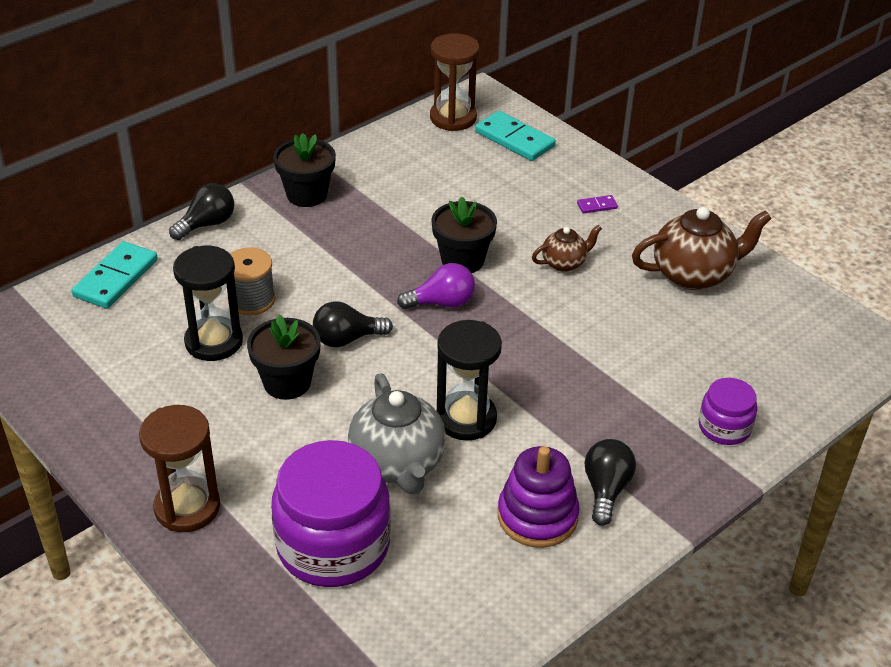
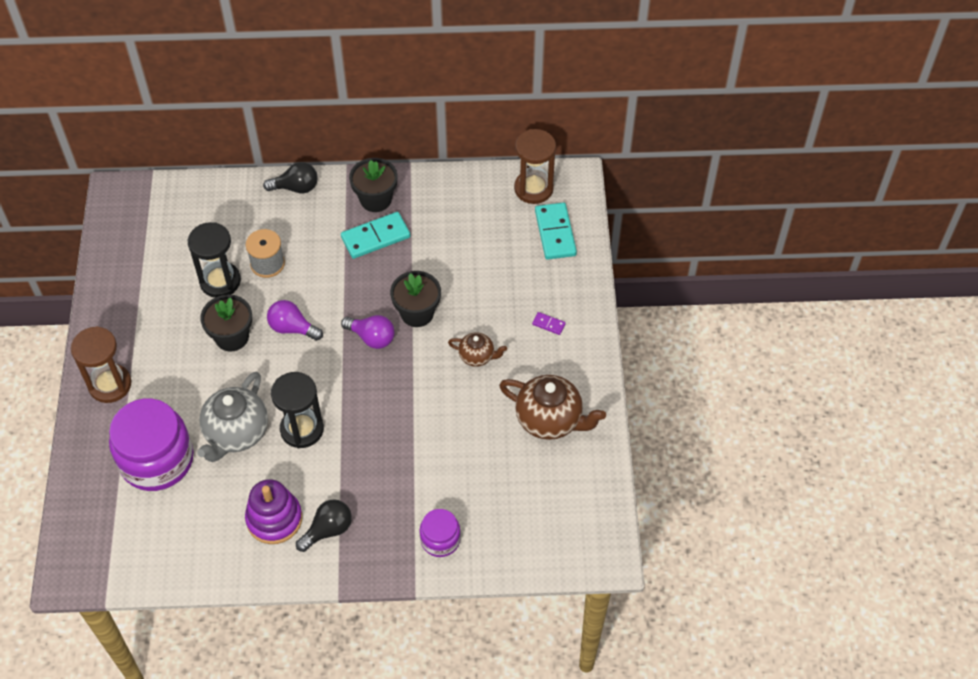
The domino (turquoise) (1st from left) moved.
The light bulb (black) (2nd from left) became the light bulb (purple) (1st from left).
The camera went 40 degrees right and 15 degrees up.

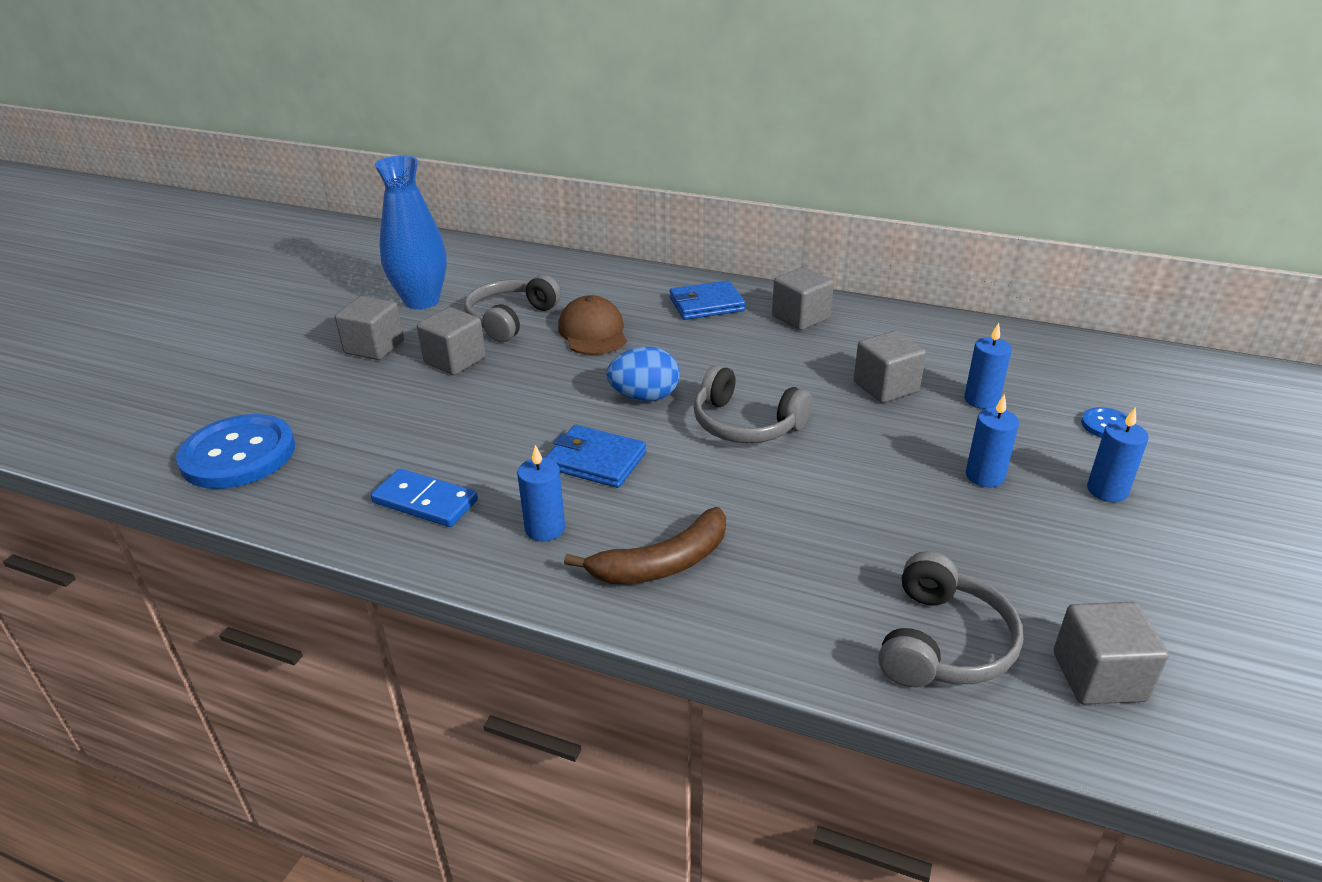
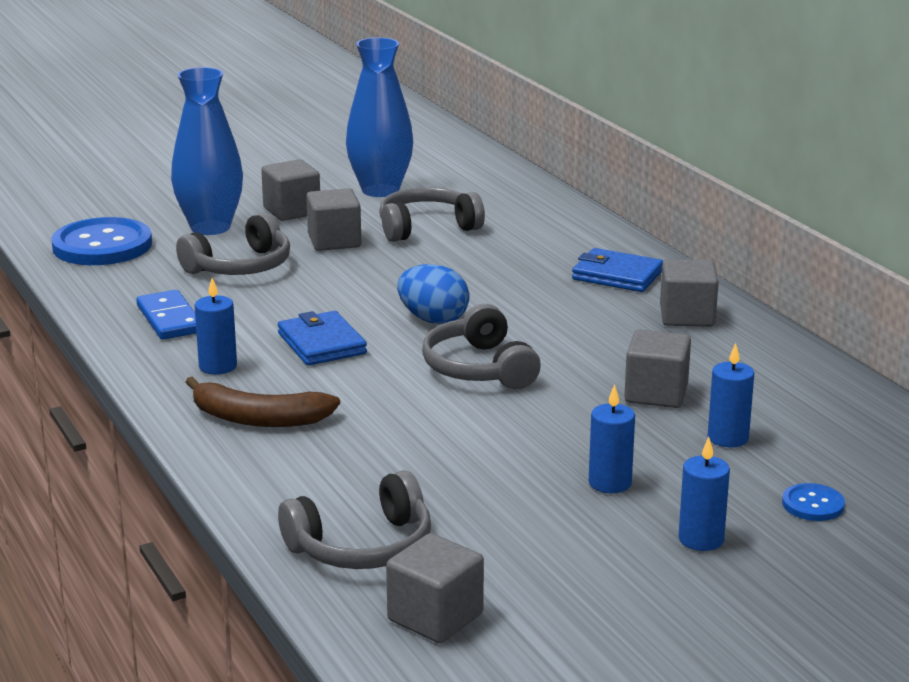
The cap (brown) disappeared.
The vase (blue) (1st from left) appeared.
The headphones (grey) (1st from left) appeared.
The camera went 40 degrees right and 10 degrees down.

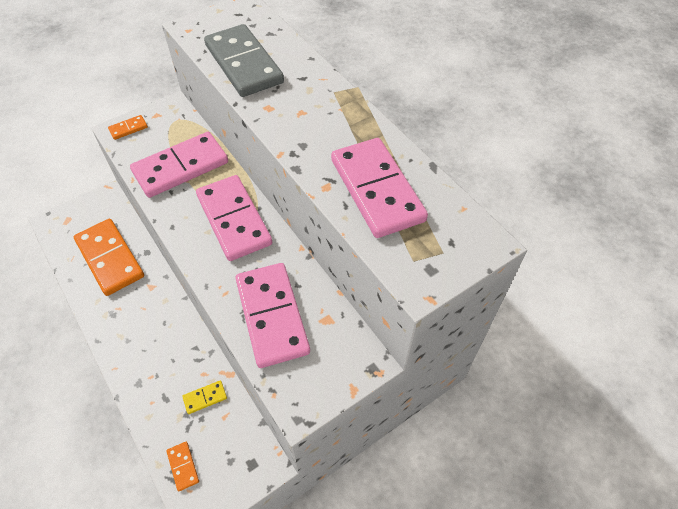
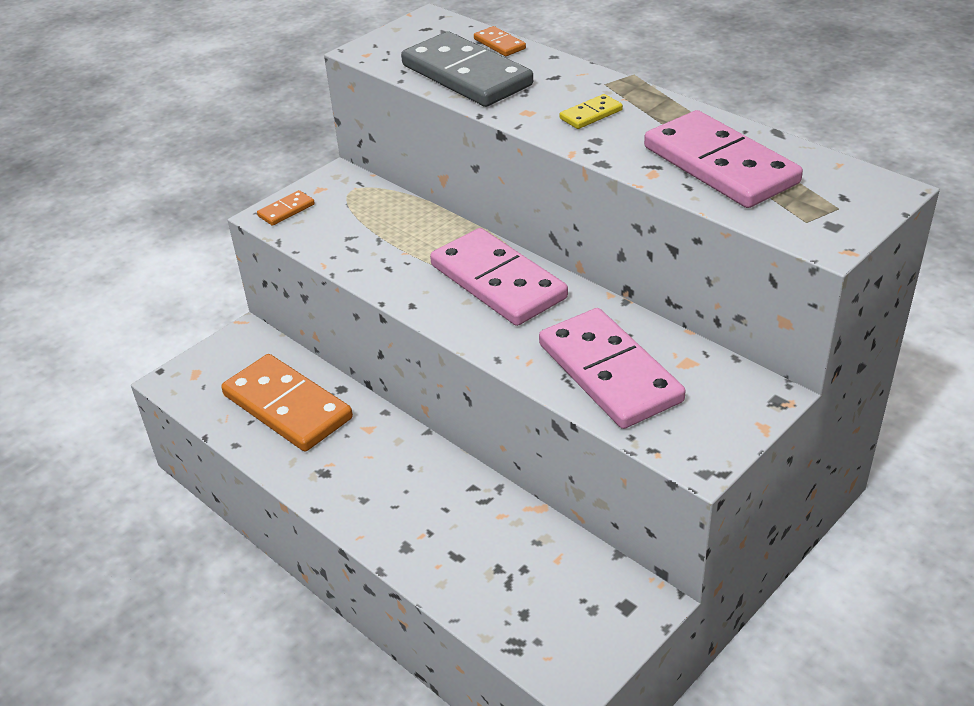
The domino (pink) (1st from left) disappeared.
The domino (yellow) moved.
The domino (orange) (3rd from left) moved.
The camera went 10 degrees left and 15 degrees down.

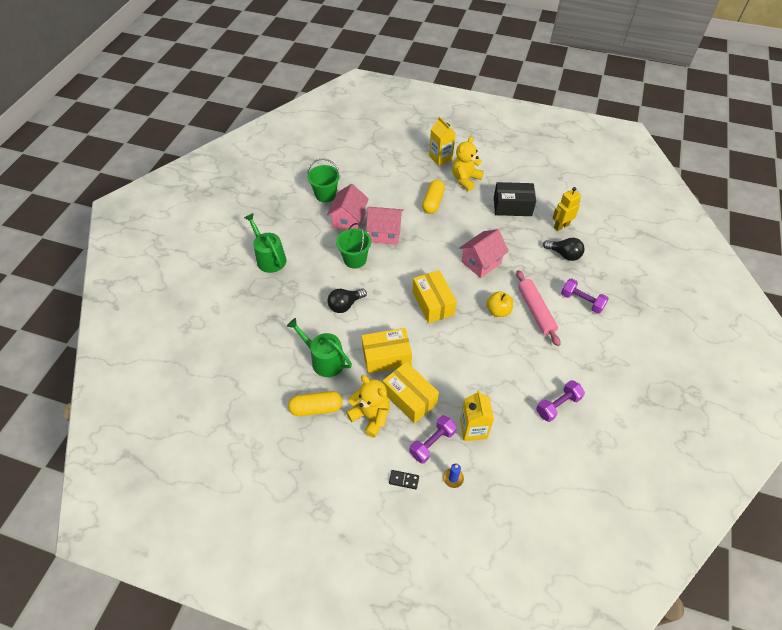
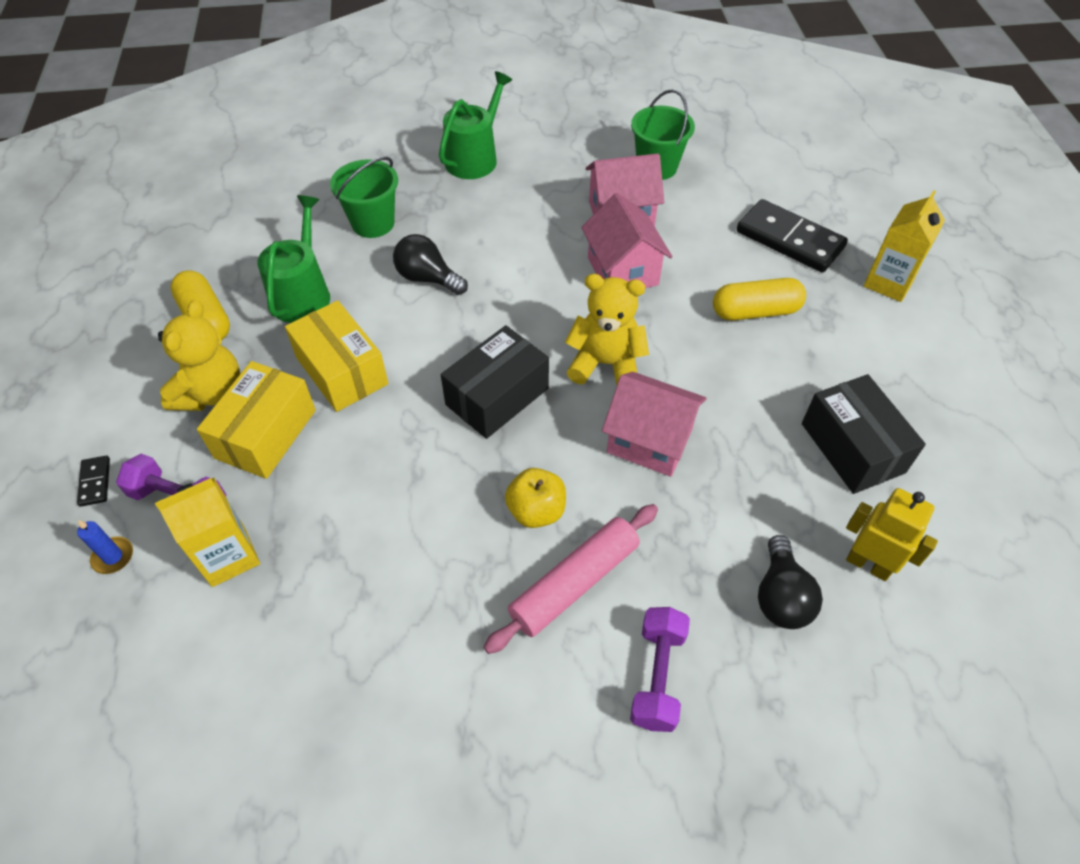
The teddy bear (yellow) (2nd from left) moved.
The bucket (green) (2nd from left in the first image) moved.
The box (yellow) (3rd from left) became the box (black) (1st from left).
The dumbbell (purple) (2nd from left) disappeared.
The domino (black) (2nd from left) appeared.
The camera went 65 degrees right and 0 degrees up.

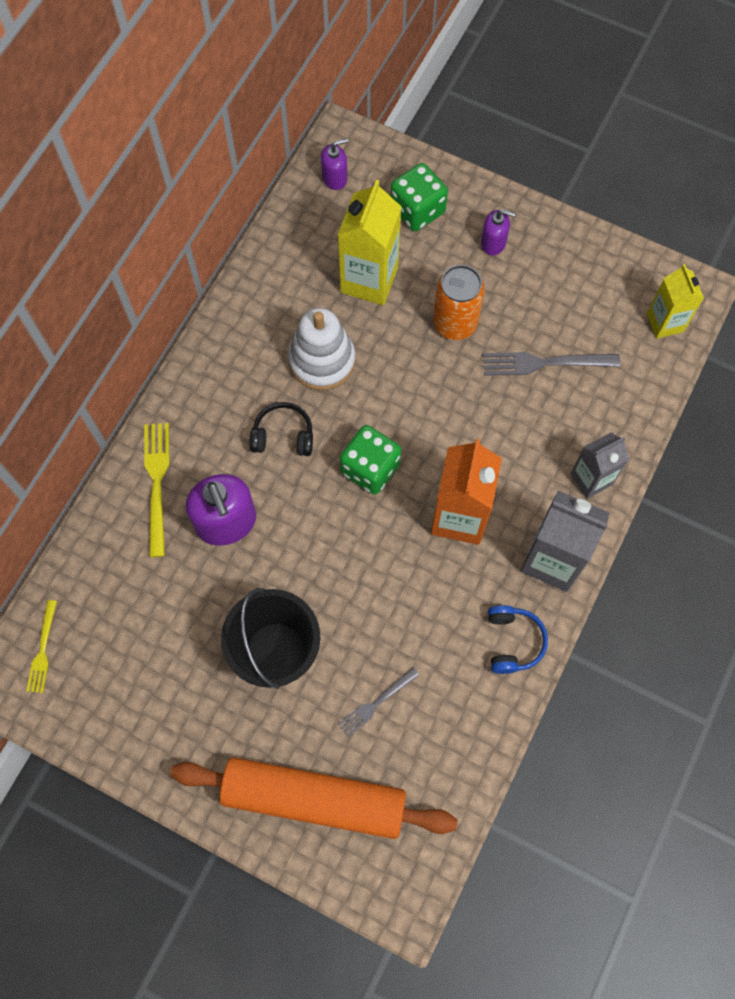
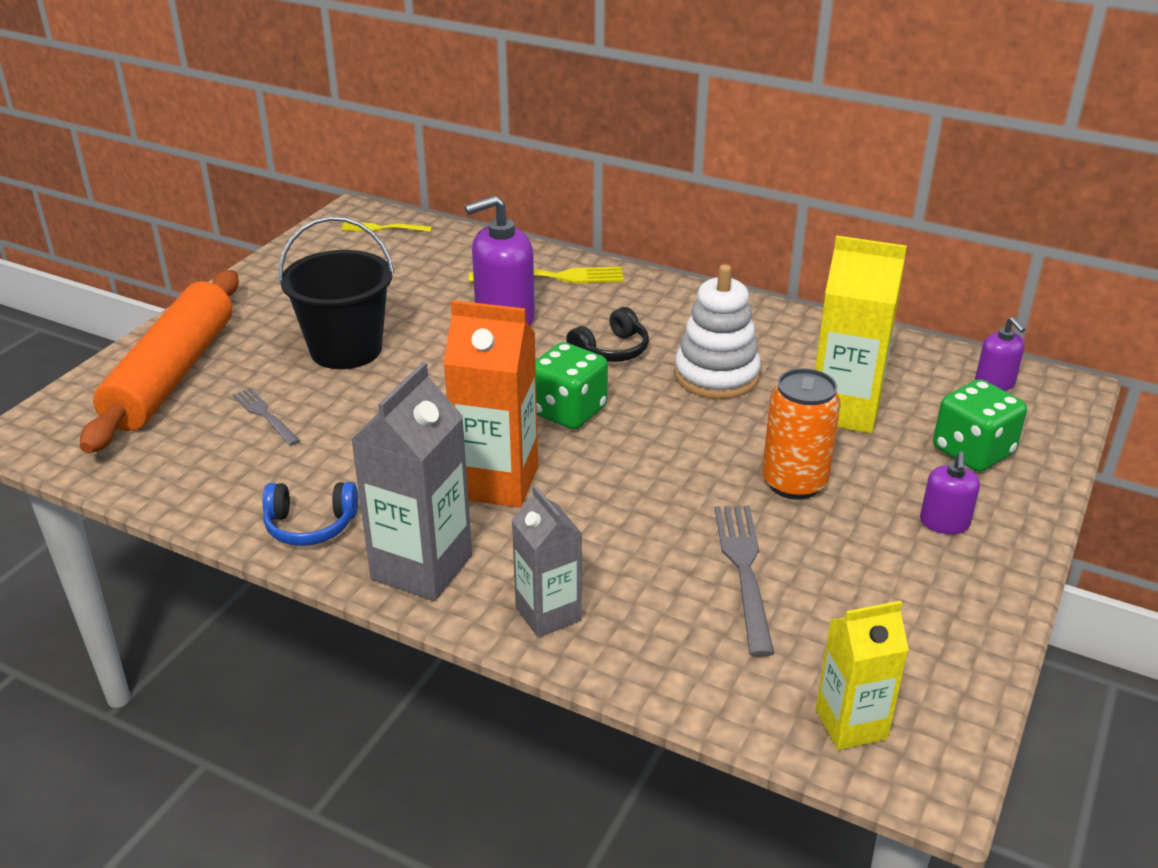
The headphones (black) turned 45 degrees clockwise.
The camera went 90 degrees right and 35 degrees down.

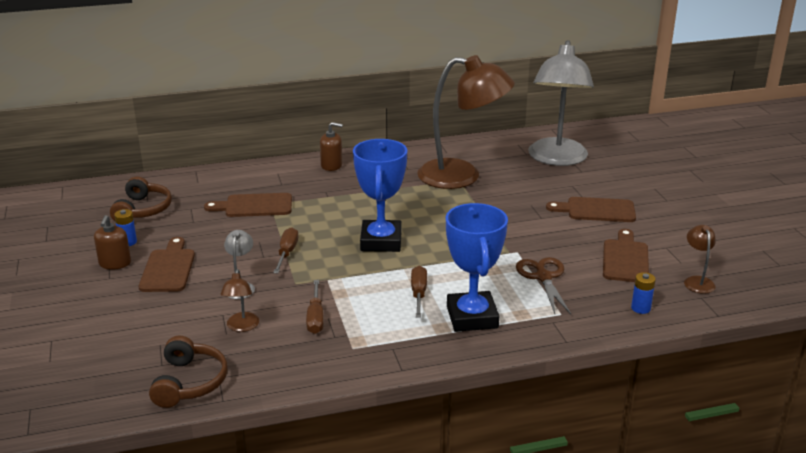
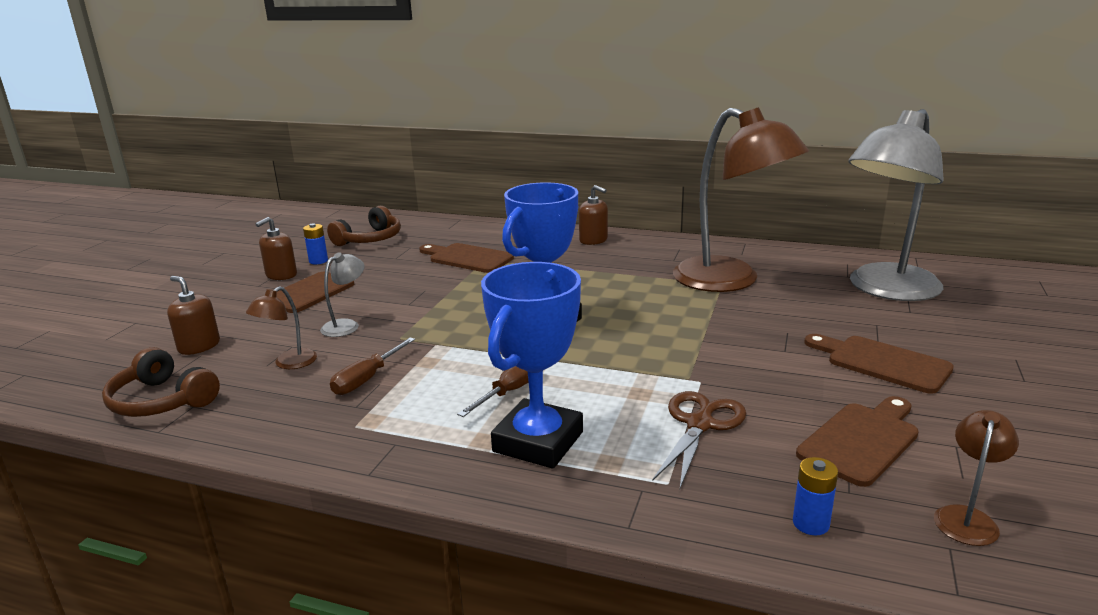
The screwdriver (brown) (1st from left) disappeared.
The headphones (brown) (2nd from left in the first image) turned 90 degrees clockwise.
The soap dispenser (brown) (1st from left) appeared.
The camera went 35 degrees right and 5 degrees down.

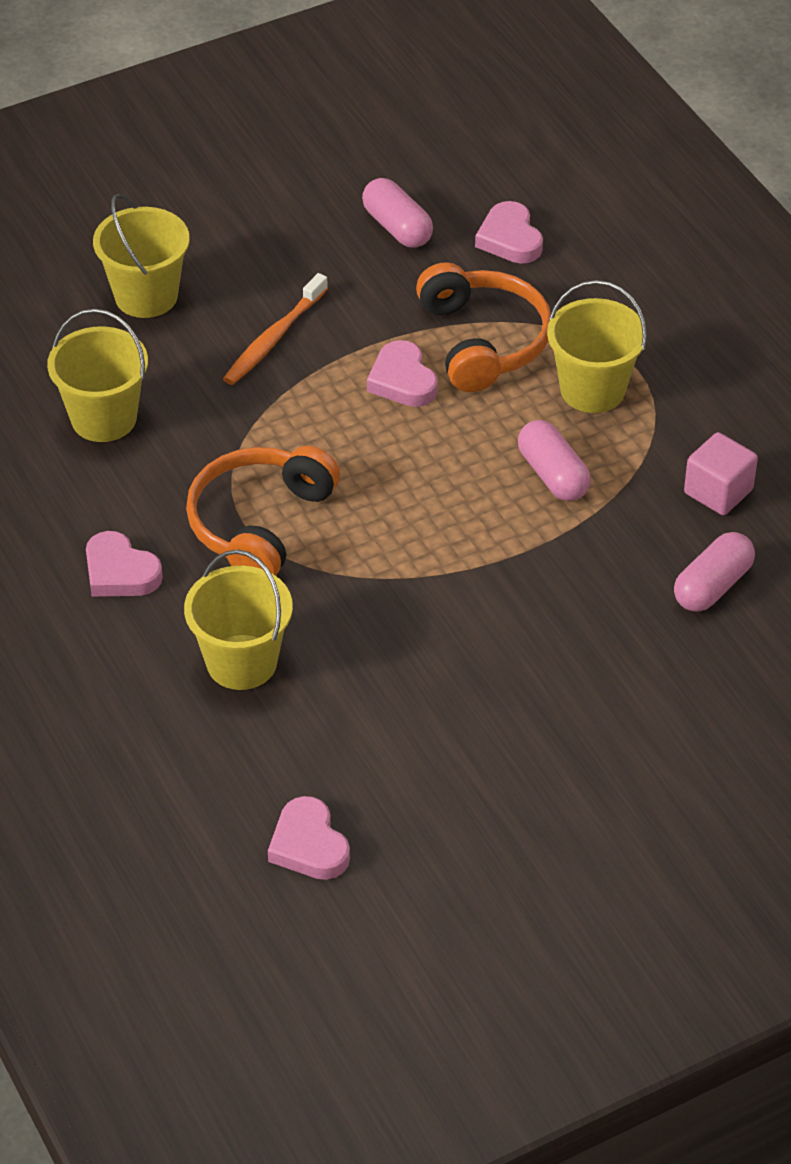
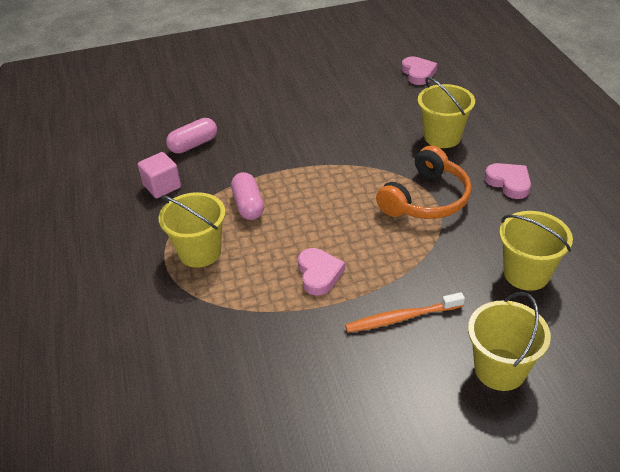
The capsule (pink) (1st from left) disappeared.
The heart (pink) (4th from left) disappeared.
The headphones (orange) (2nd from left) disappeared.
The toothbrush (orange) turned 150 degrees counterclockwise.
The camera went 165 degrees left and 5 degrees down.

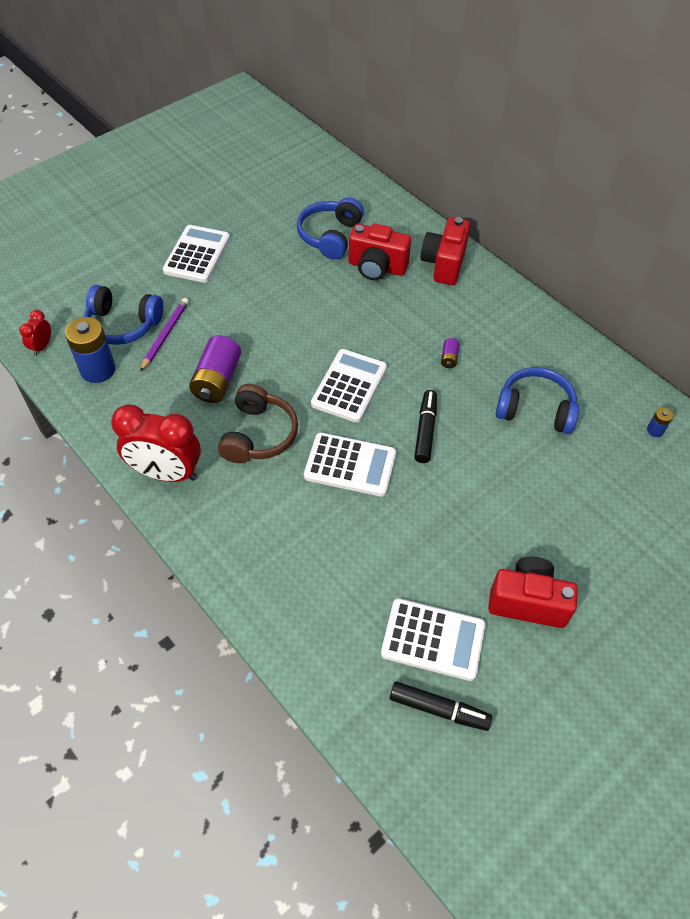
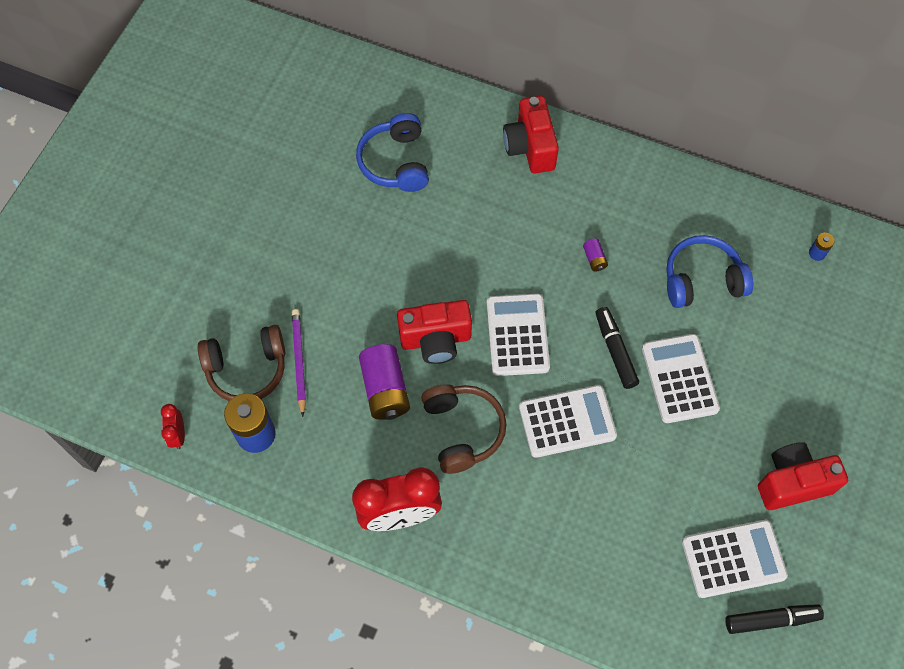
The camera (red) (1st from left) moved.
The calculator (white) (1st from left in the first image) moved.
The headphones (blue) (1st from left) became the headphones (brown) (1st from left).
The camera went 25 degrees left and 10 degrees up.

